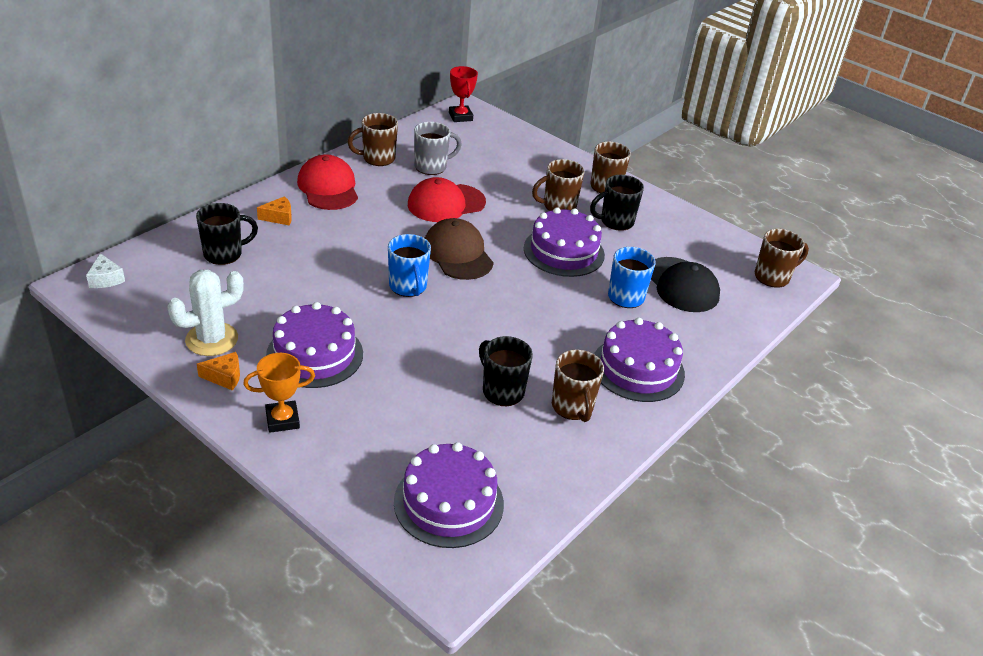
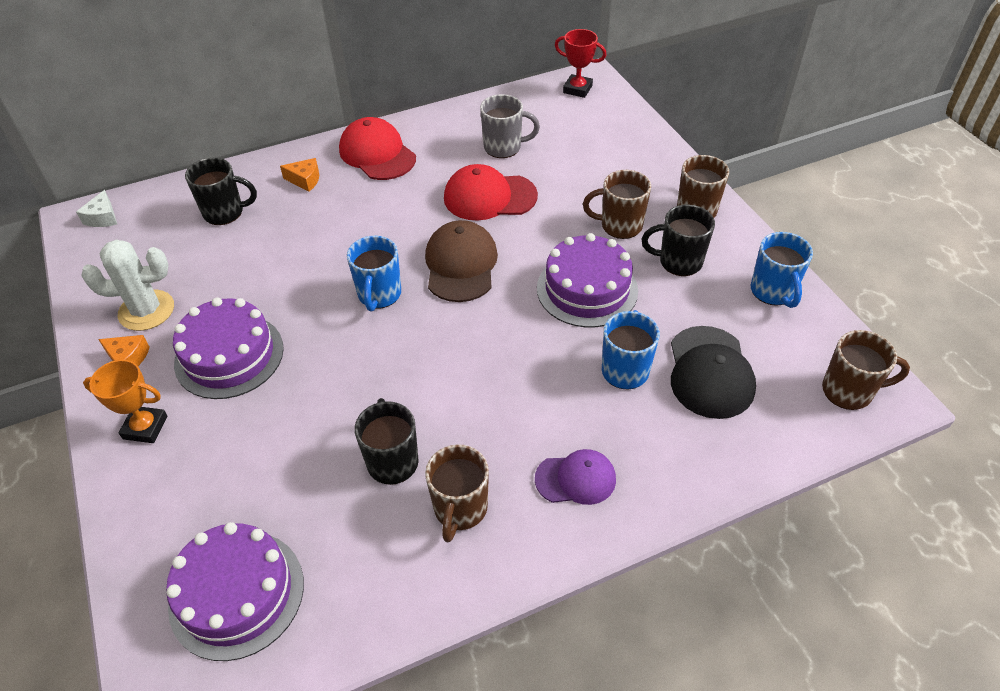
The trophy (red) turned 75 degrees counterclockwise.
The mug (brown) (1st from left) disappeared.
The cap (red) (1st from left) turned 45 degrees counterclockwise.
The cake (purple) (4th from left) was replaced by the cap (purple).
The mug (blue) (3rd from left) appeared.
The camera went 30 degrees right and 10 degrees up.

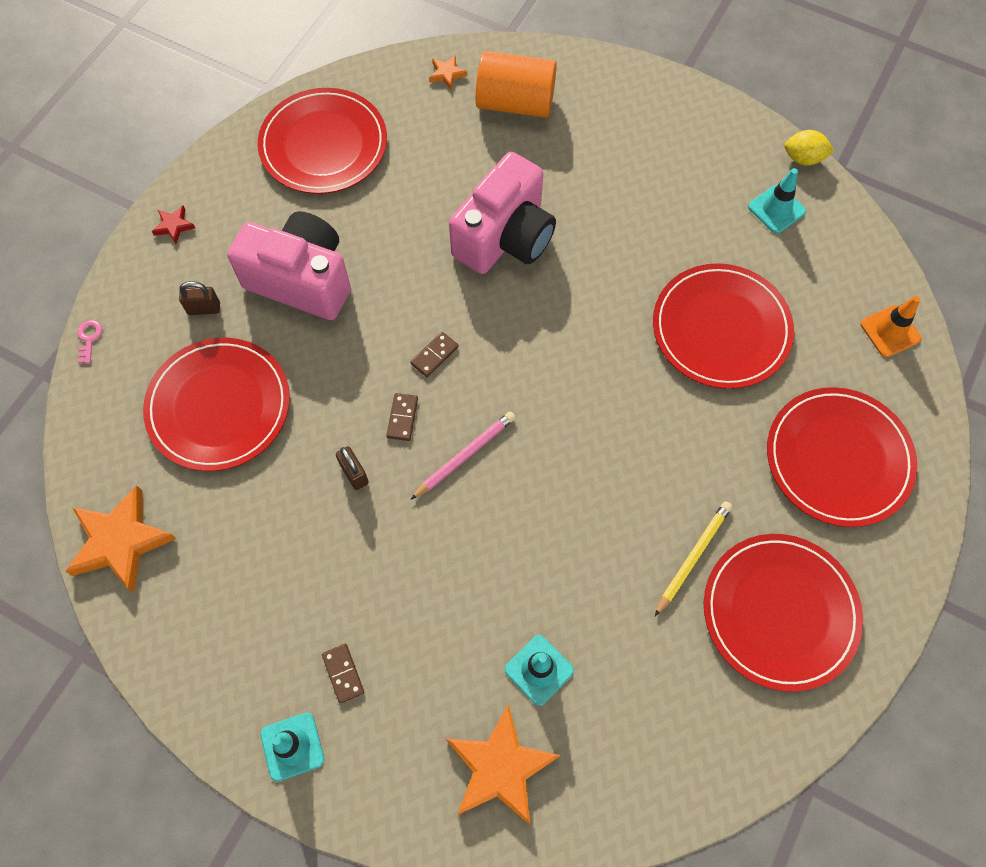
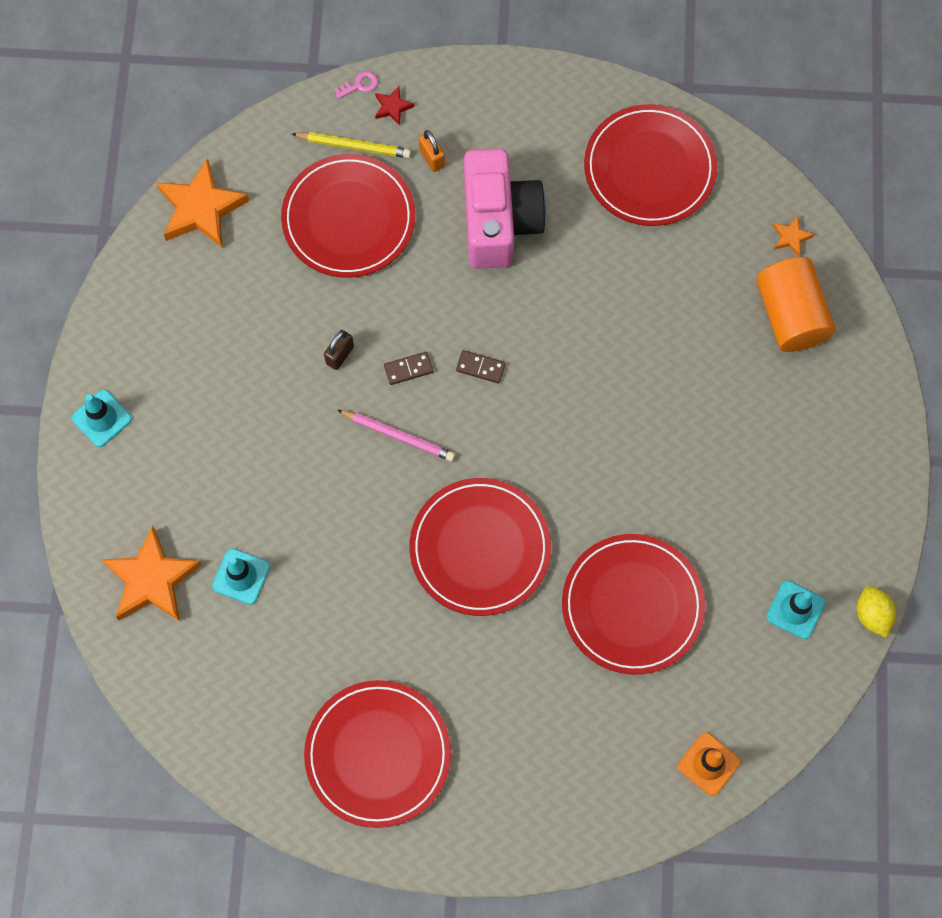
The camera (pink) (2nd from left) disappeared.
The star (red) moved.
The padlock (brown) (1st from left) became the padlock (orange).
The plate (red) (5th from left in the first image) moved.
The pencil (yellow) moved.
The domino (brown) (1st from left) disappeared.
The camera went 65 degrees right and 5 degrees up.

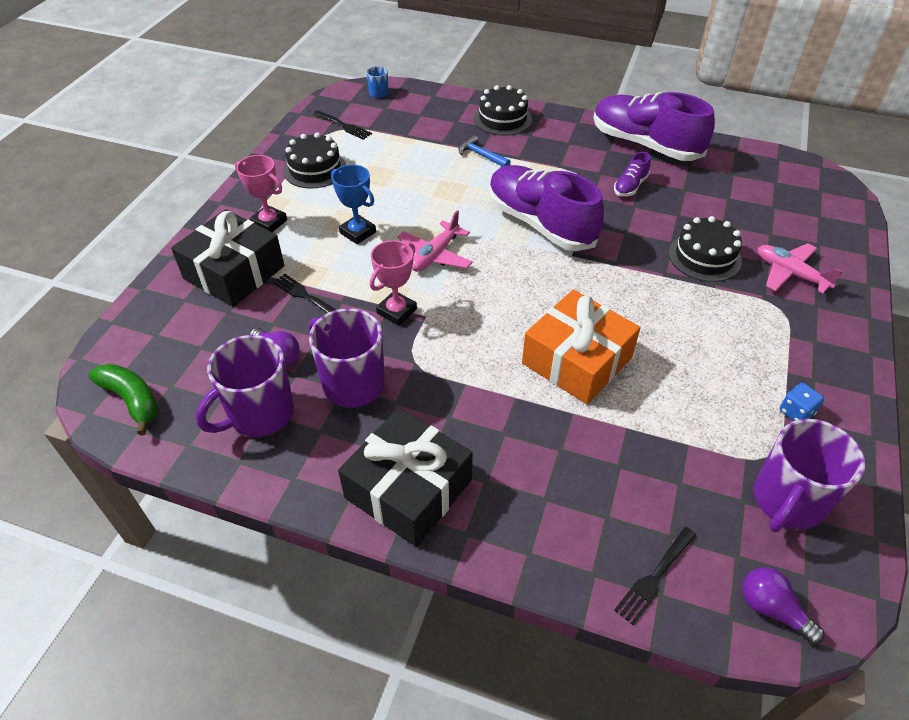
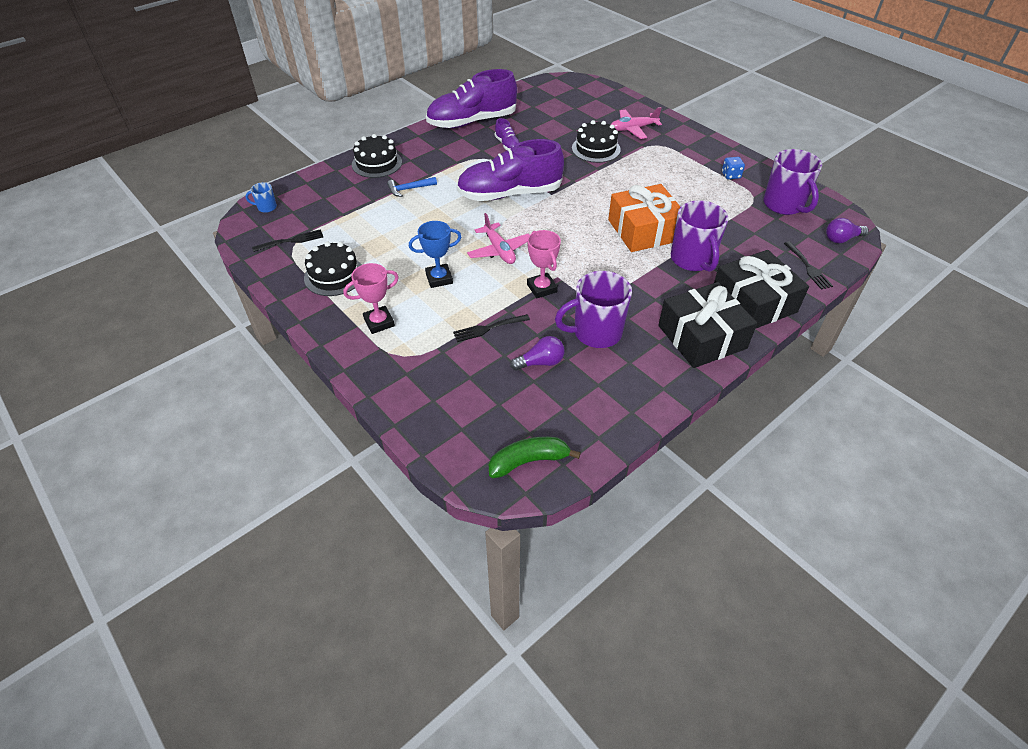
The gift (black) (1st from left in the first image) moved.
The mug (purple) (1st from left in the first image) moved.
The camera went 60 degrees left and 0 degrees up.

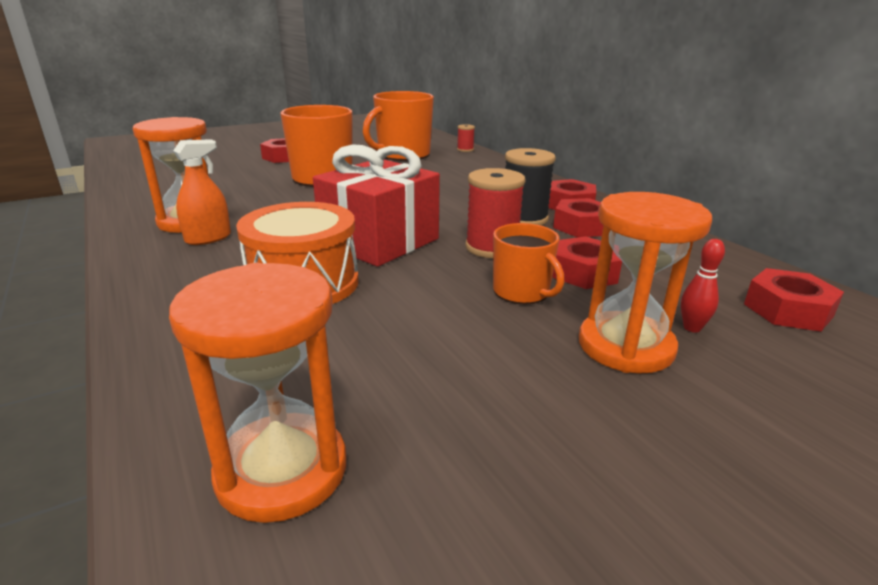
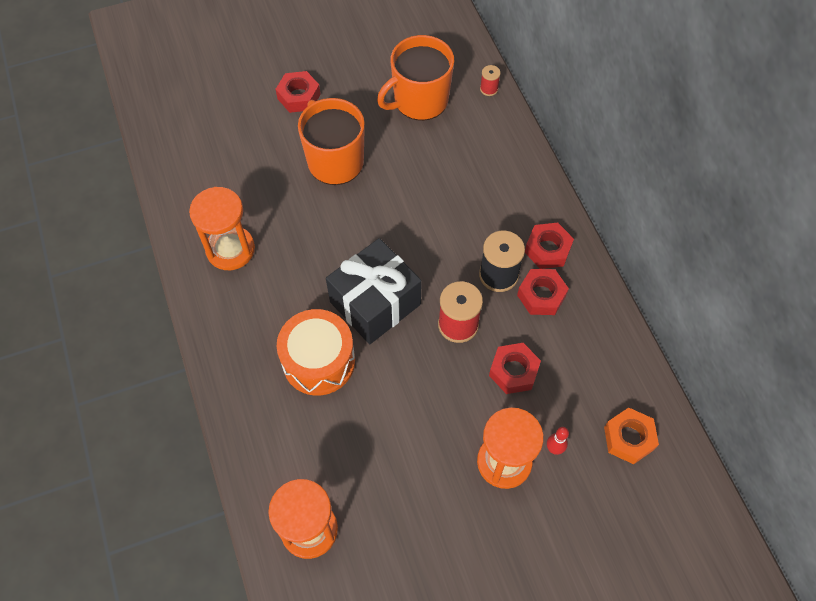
The spray bottle (orange) disappeared.
The gift (red) became the gift (black).
The mug (orange) (3rd from left) disappeared.
The nut (red) (5th from left) became the nut (orange).
The camera went 10 degrees right and 35 degrees up.

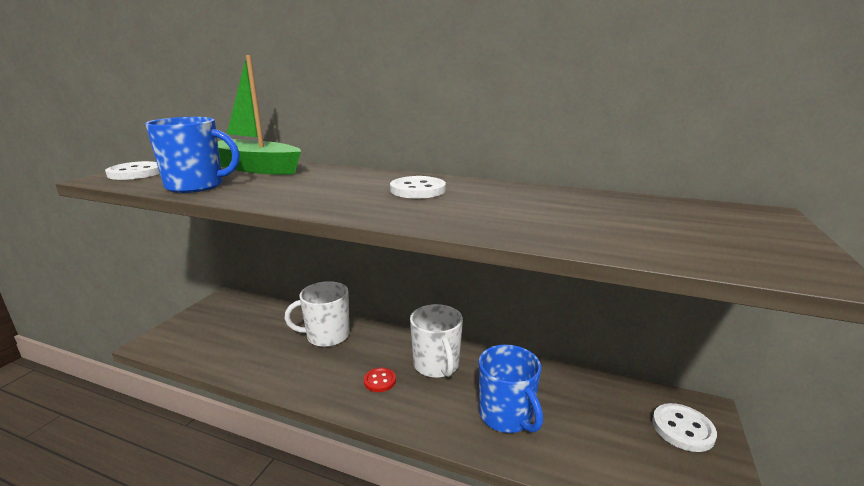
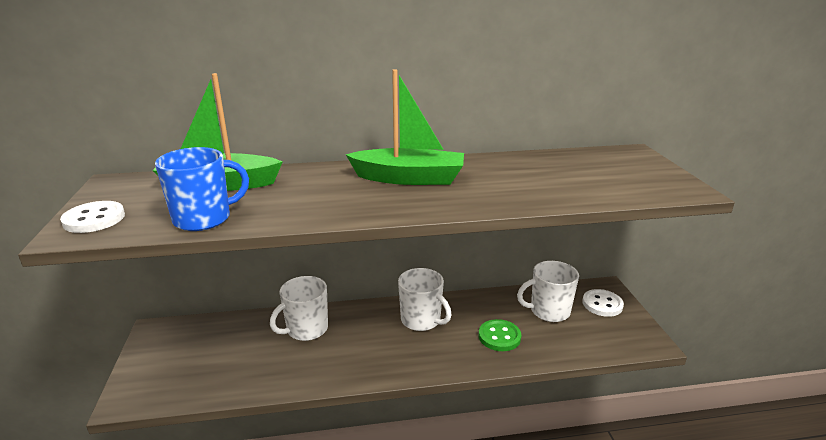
The button (white) (2nd from left) was replaced by the boat (green) (2nd from left).
The mug (blue) (2nd from left) was replaced by the button (green).
The button (red) disappeared.
The mug (white) (3rd from left) appeared.
The camera went 30 degrees left and 5 degrees up.

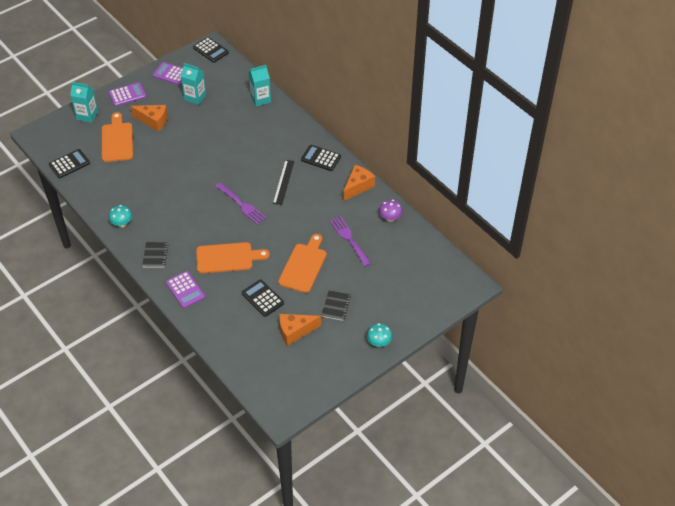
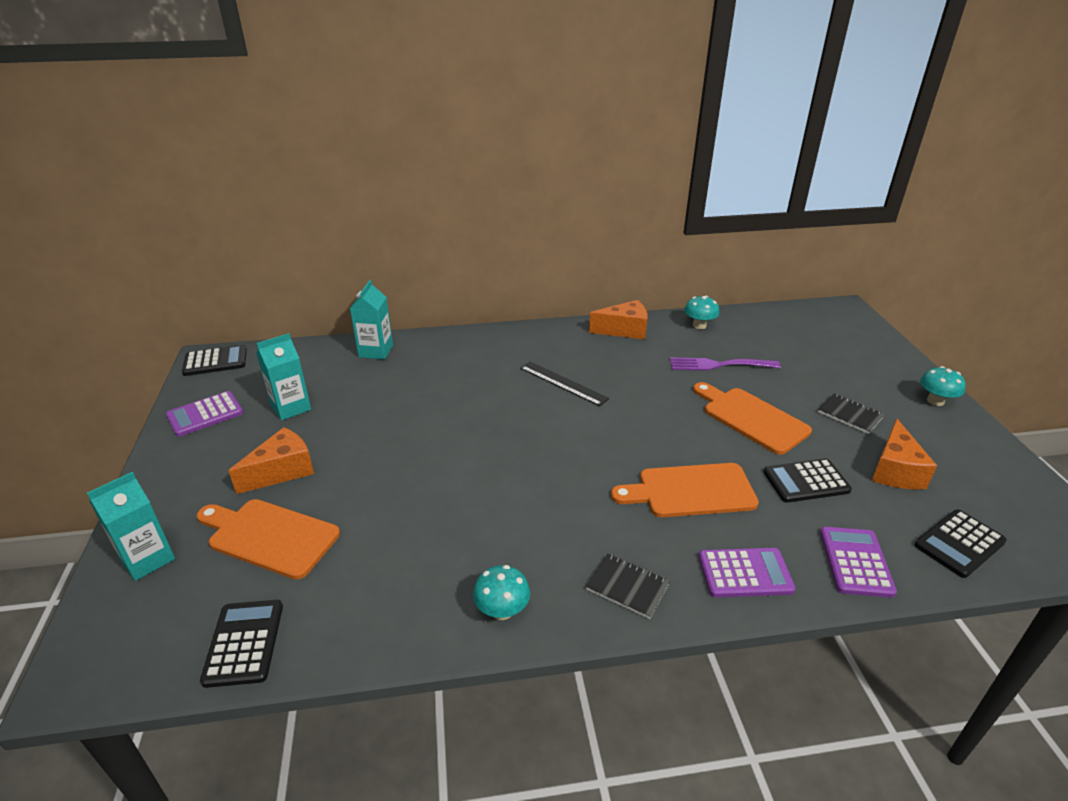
The calculator (purple) (1st from left in the first image) moved.
The calculator (black) (4th from left) moved.
The cheese (orange) (3rd from left in the first image) turned 105 degrees clockwise.
The fork (purple) (1st from left) disappeared.
The mushroom (purple) became the mushroom (turquoise) (2nd from left).
The cutting board (orange) (2nd from left) turned 120 degrees counterclockwise.
The camera went 60 degrees left and 15 degrees down.

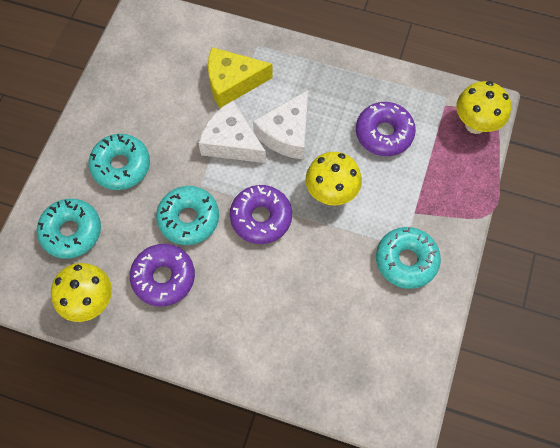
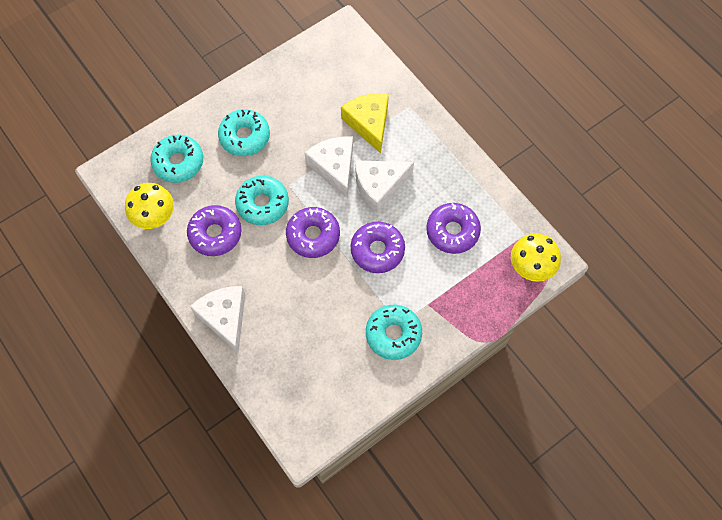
The cheese (yellow) turned 45 degrees clockwise.
The mushroom (yellow) (2nd from left) was replaced by the donut (purple) (3rd from left).
The cheese (white) (1st from left) appeared.
The camera went 35 degrees right and 0 degrees up.

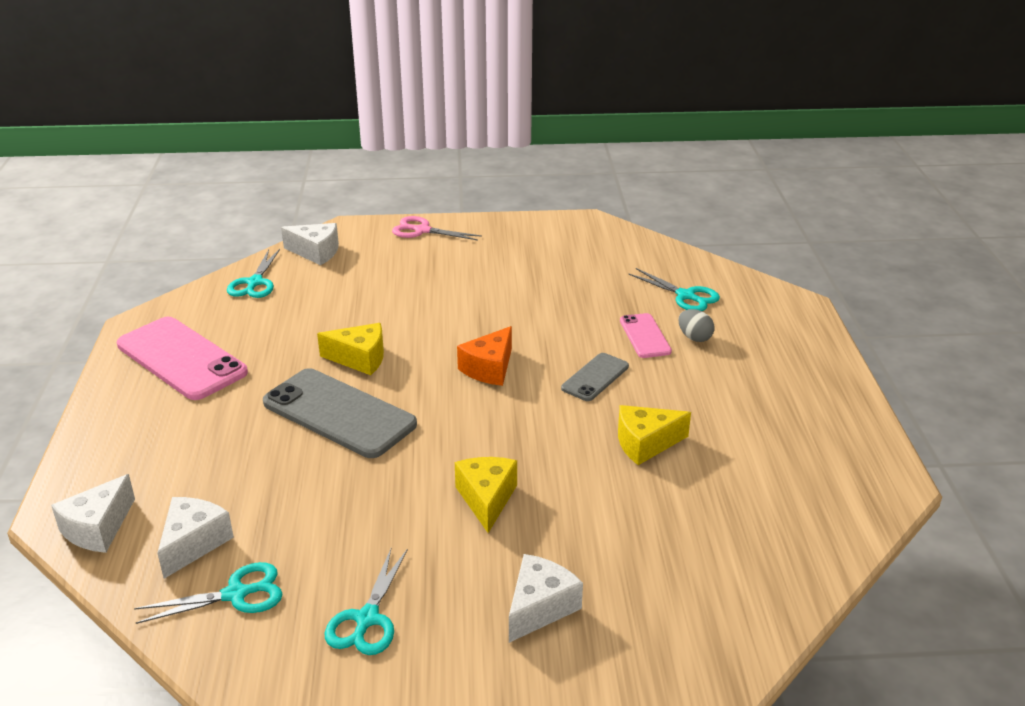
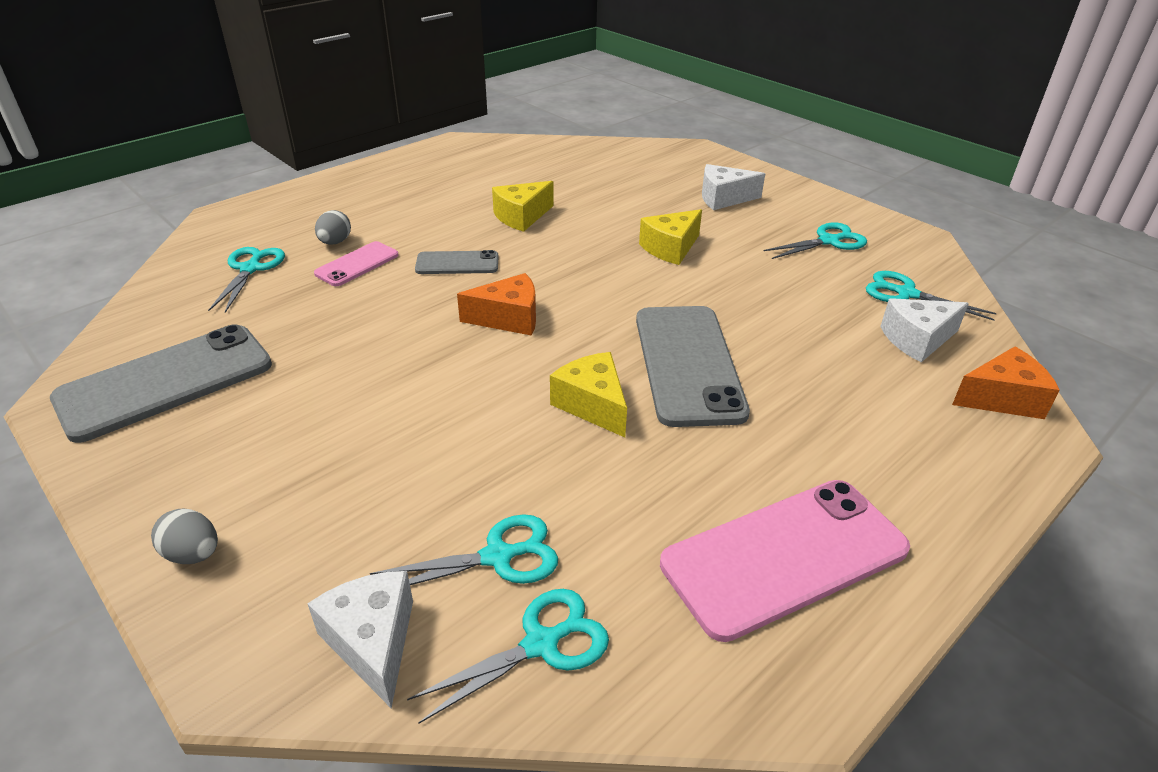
The scissors (pink) was replaced by the egg (grey) (1st from left).
The phone (pink) (1st from left in the first image) turned 60 degrees clockwise.
The cheese (yellow) (3rd from left in the first image) turned 105 degrees clockwise.
The cheese (white) (1st from left) became the cheese (orange) (2nd from left).
The phone (grey) (1st from left) appeared.
The scissors (turquoise) (2nd from left) appeared.
The camera went 130 degrees left and 5 degrees up.

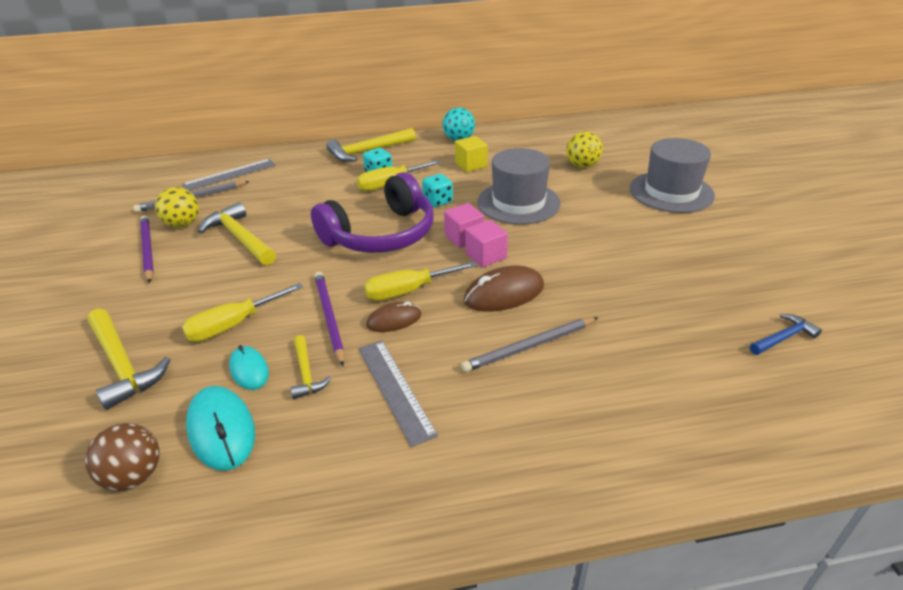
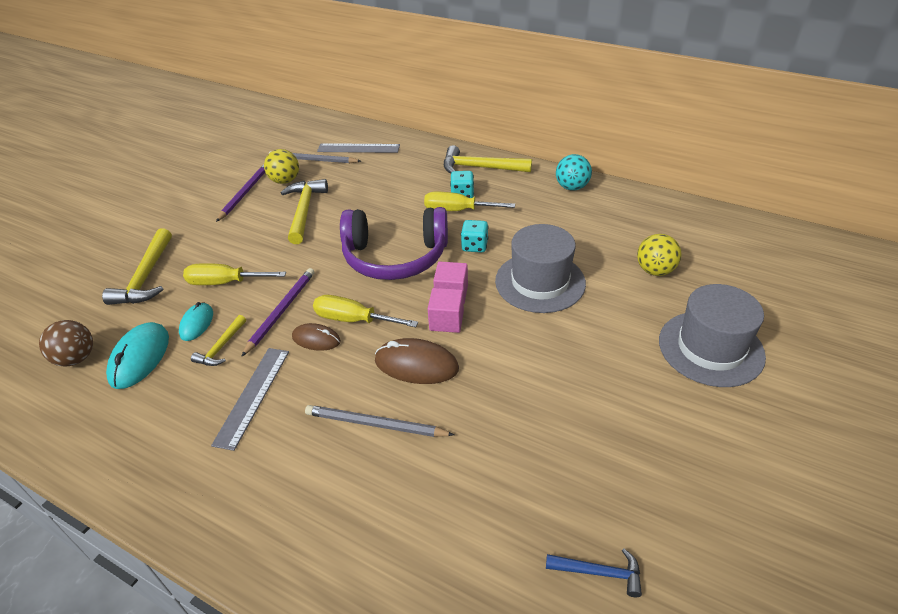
The cube (yellow) disappeared.
The camera went 40 degrees right and 5 degrees up.

